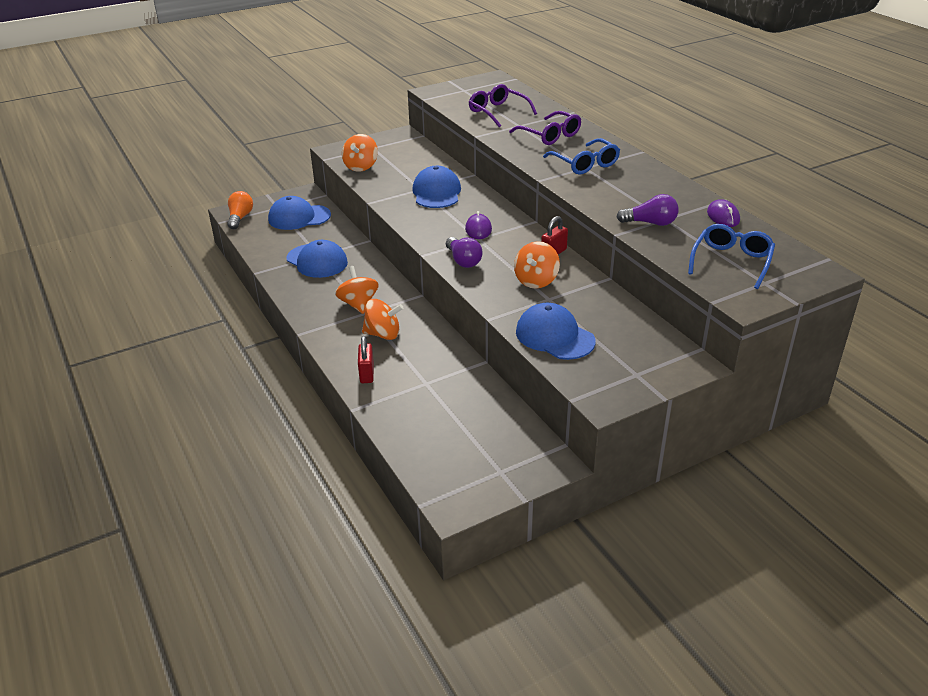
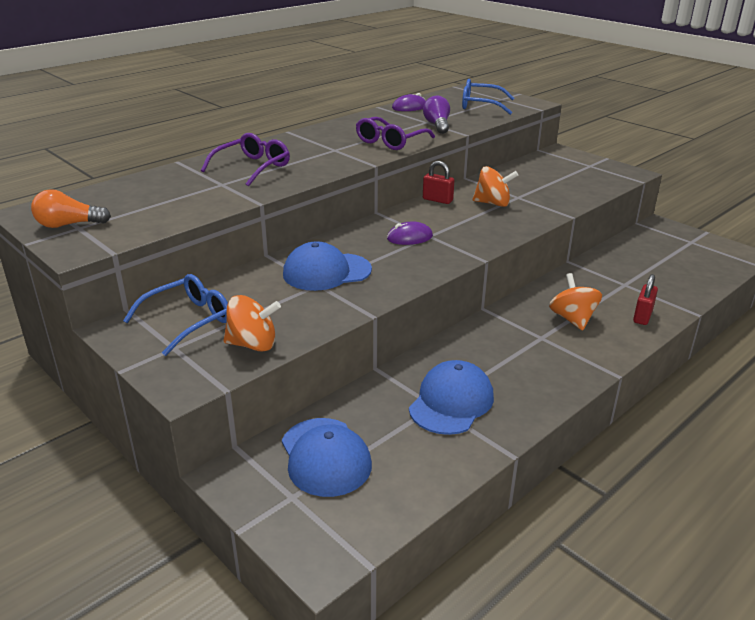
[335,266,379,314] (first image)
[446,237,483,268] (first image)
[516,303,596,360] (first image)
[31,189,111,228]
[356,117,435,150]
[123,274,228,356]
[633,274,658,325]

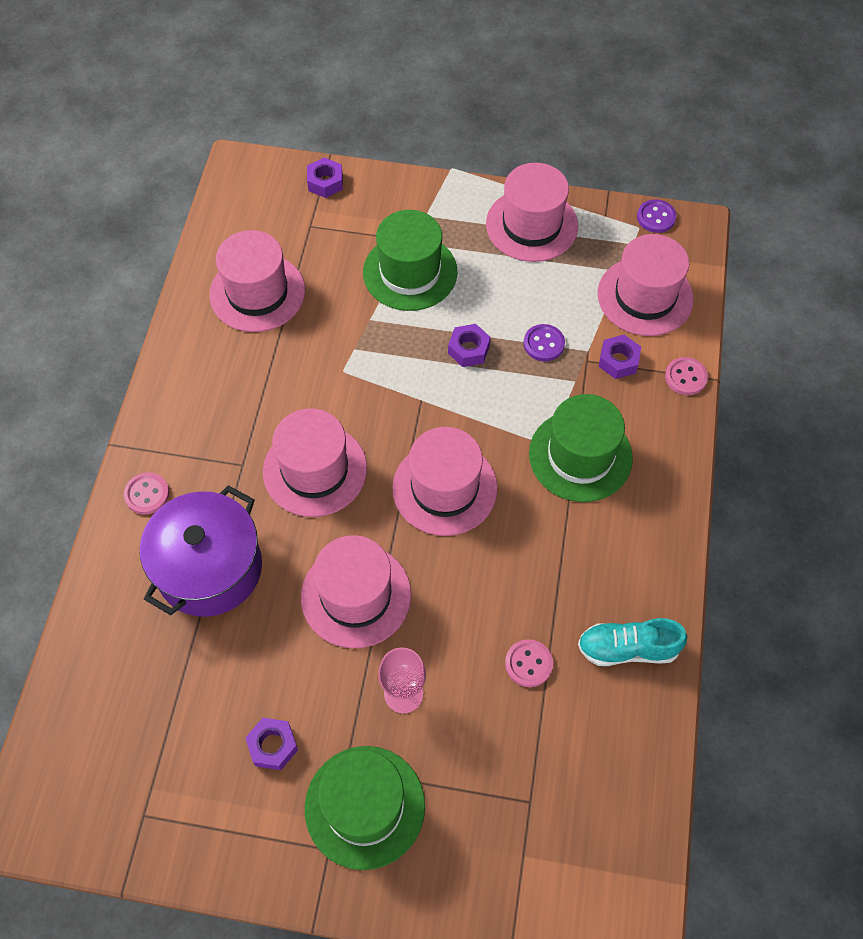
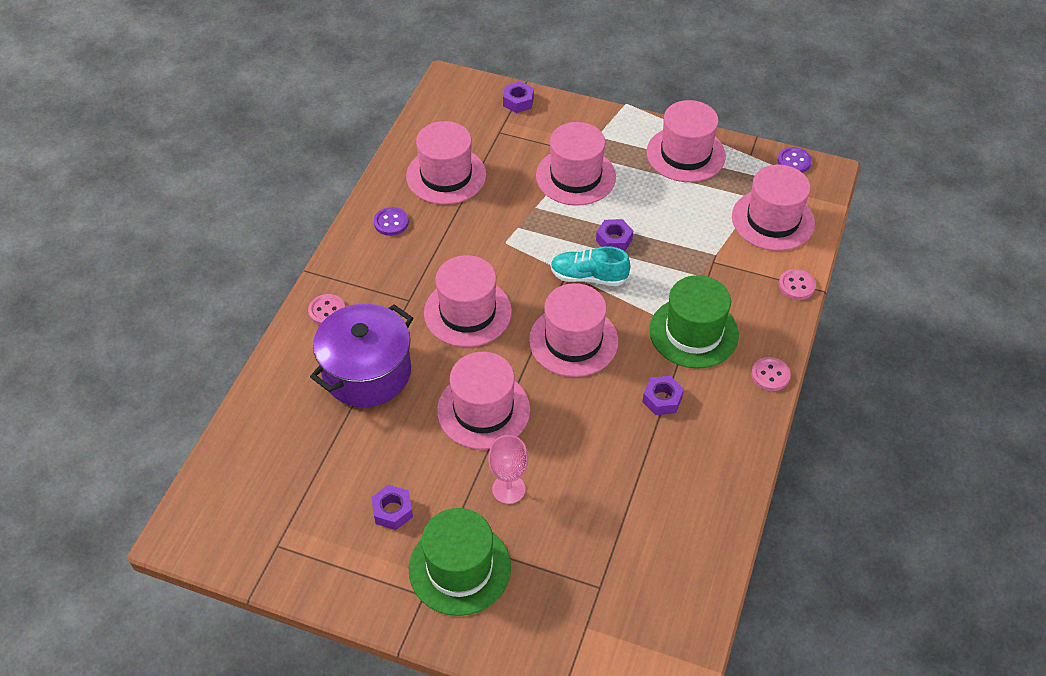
[751,357,791,391]
[374,207,409,236]
[551,246,631,286]
[642,376,684,415]
[536,122,616,206]

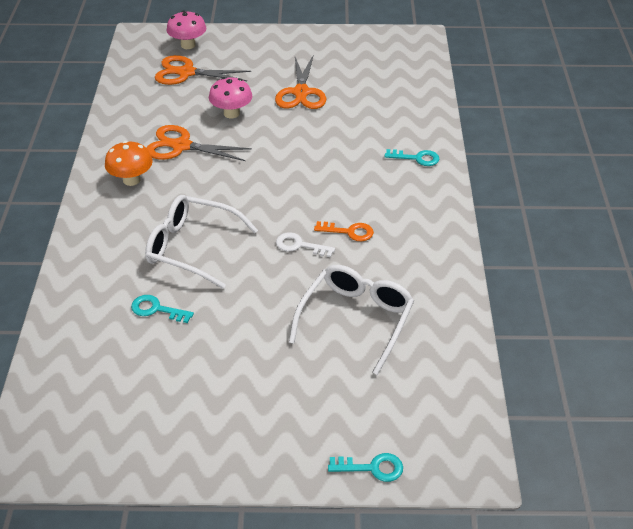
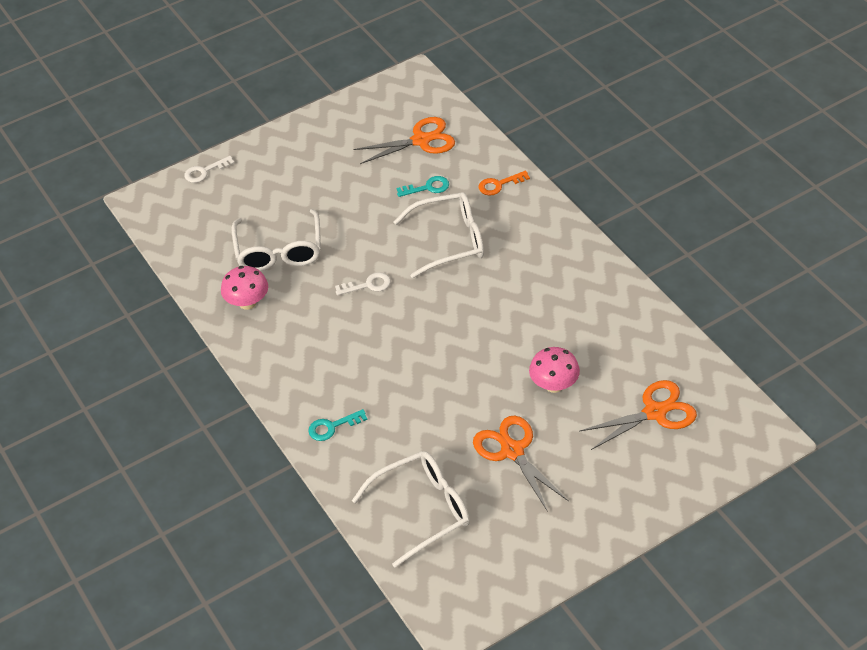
[105,141,153,186] (first image)
[352,451,470,568]
[354,117,455,164]
[221,266,268,310]
[479,171,530,196]
[184,156,235,183]

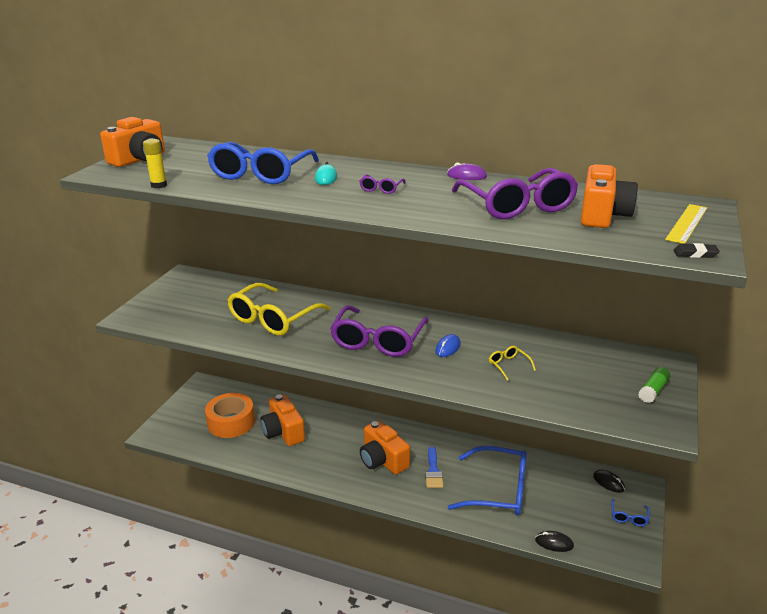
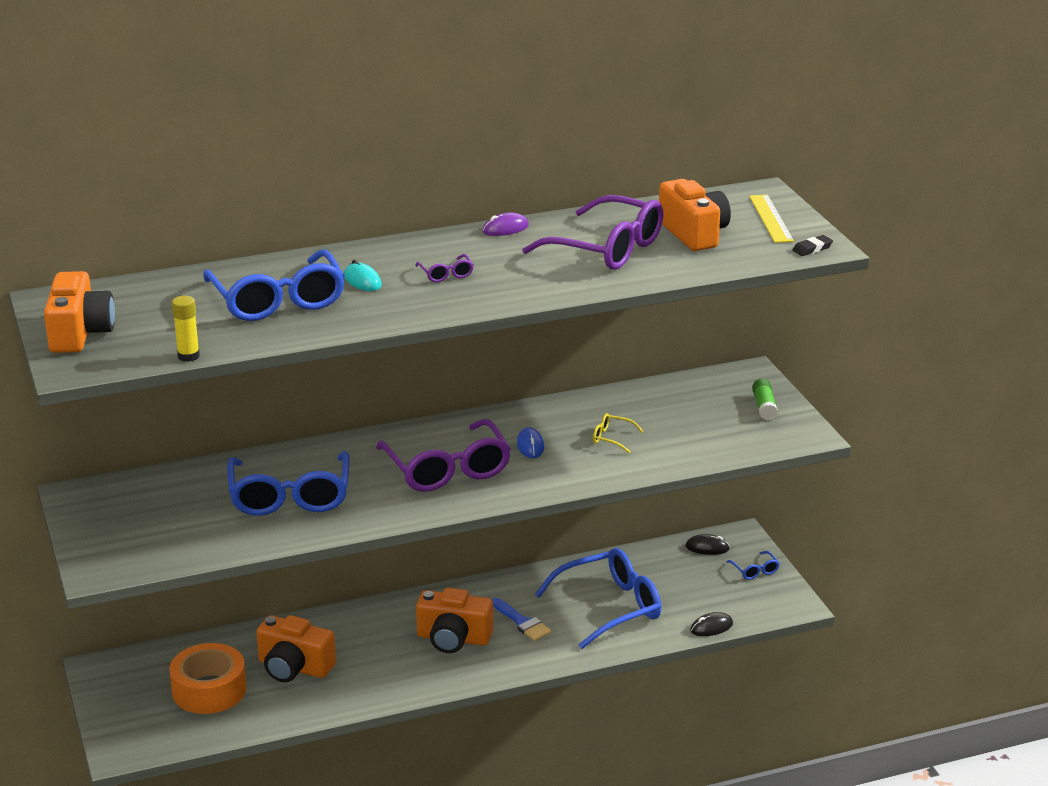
[227,451,350,516]

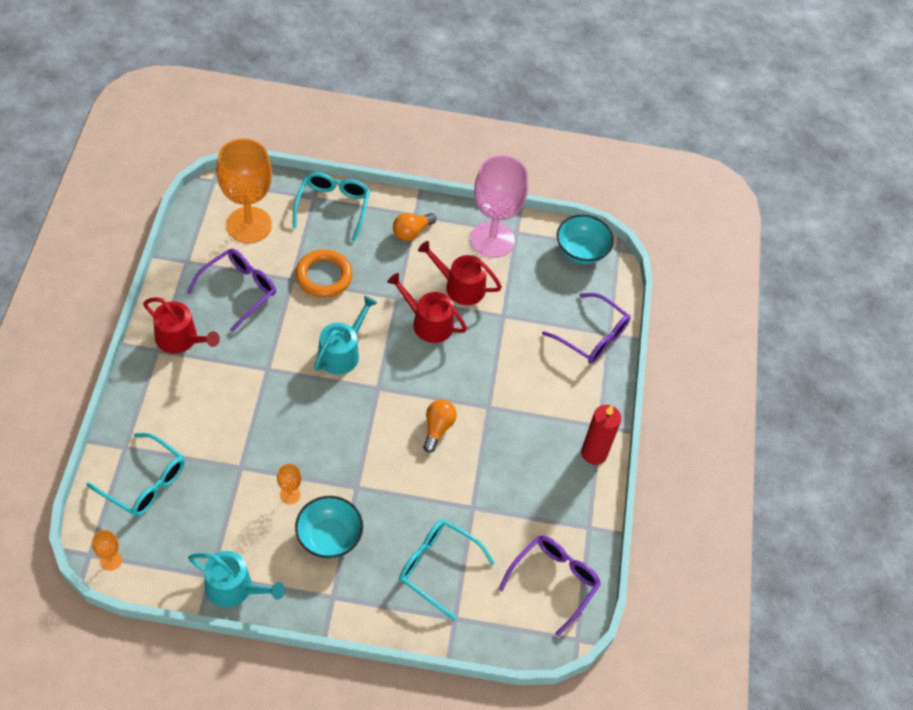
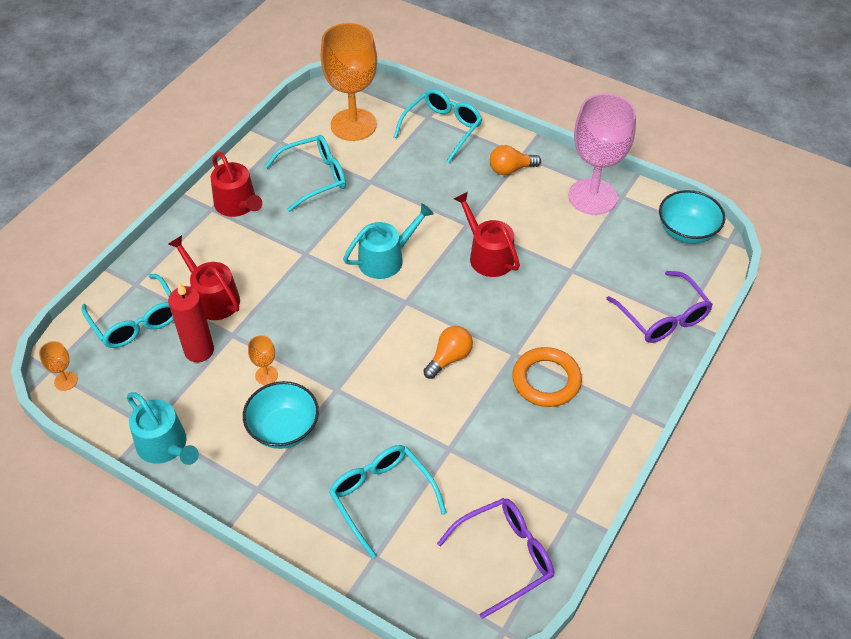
[512,347,582,407]
[168,235,240,320]
[168,282,214,362]
[264,135,346,212]

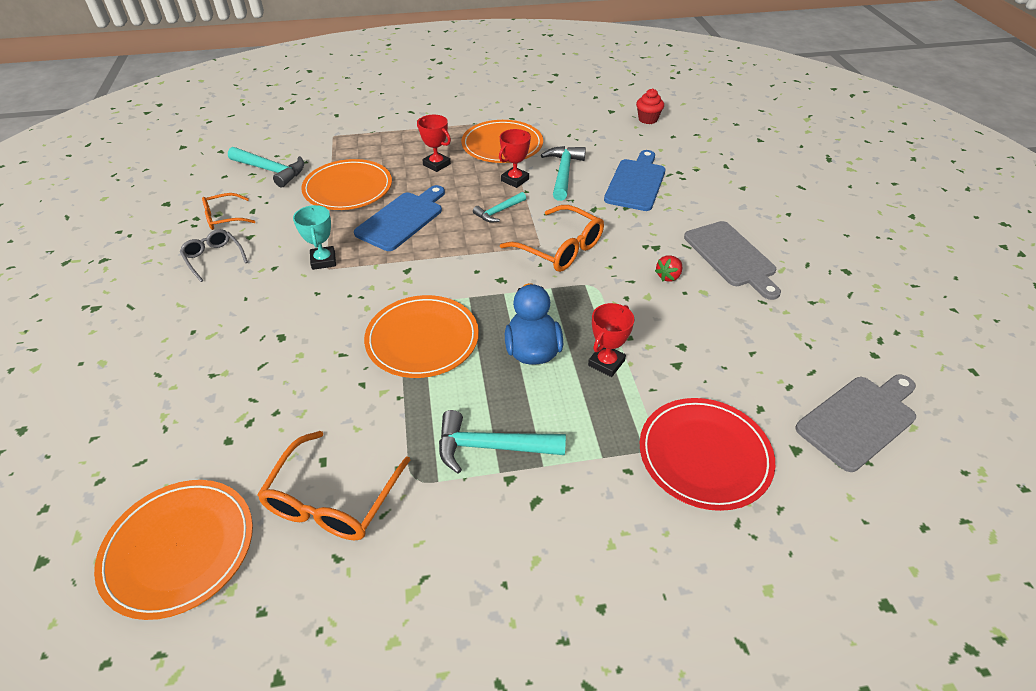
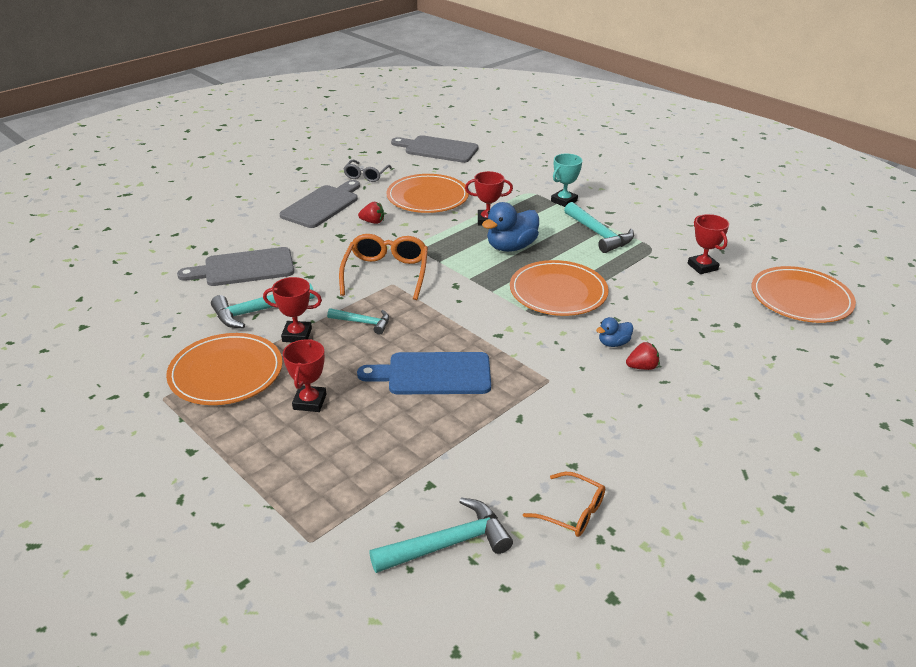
[636,88,664,124] (first image)
[639,398,775,511] (first image)
[596,317,633,347]
[626,342,660,370]
[343,160,392,182]
[551,154,583,207]
[387,174,469,213]
[688,214,729,274]
[177,247,294,286]
[369,497,513,573]

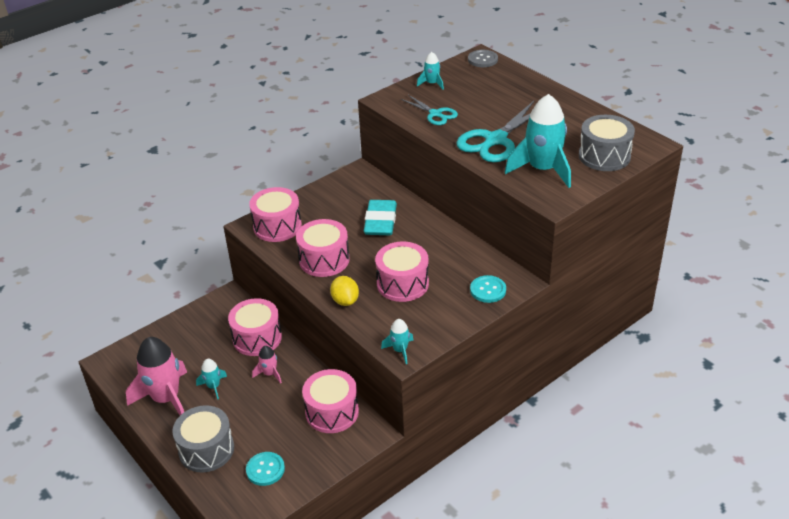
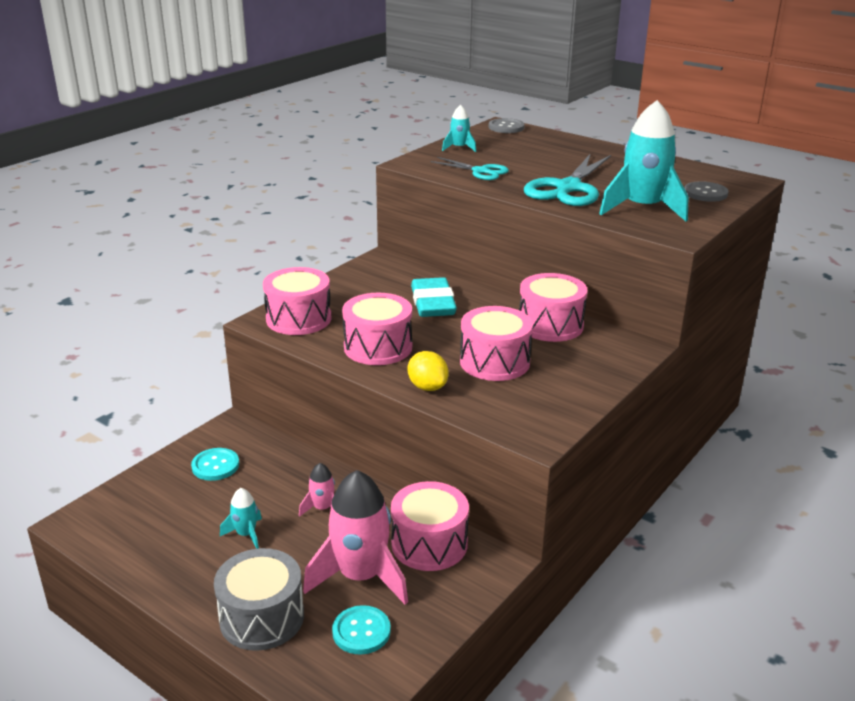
[381,319,413,364] (first image)
[303,470,408,605]
[519,273,588,342]
[191,448,239,481]
[684,181,729,202]

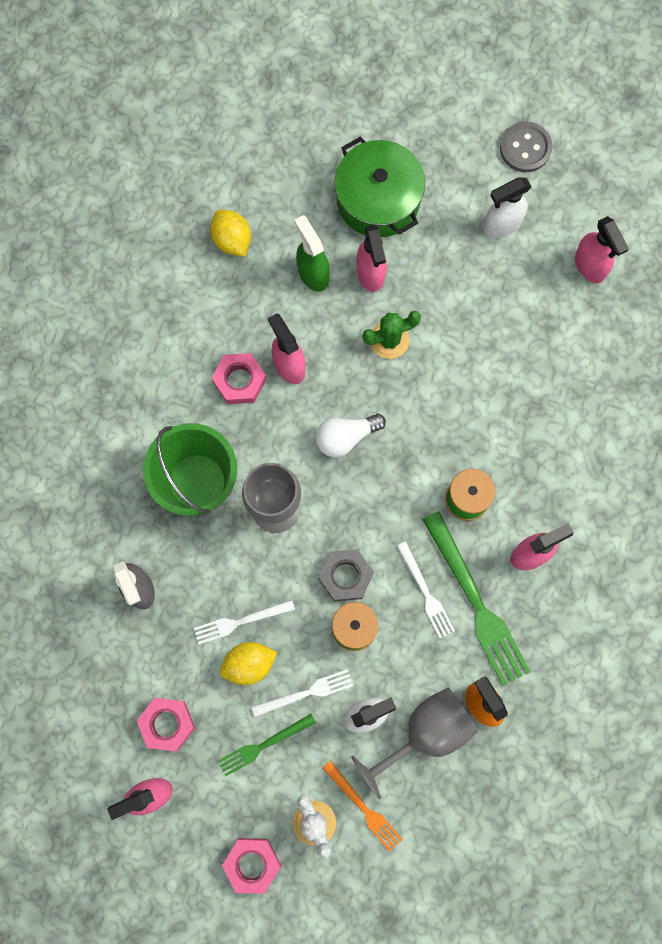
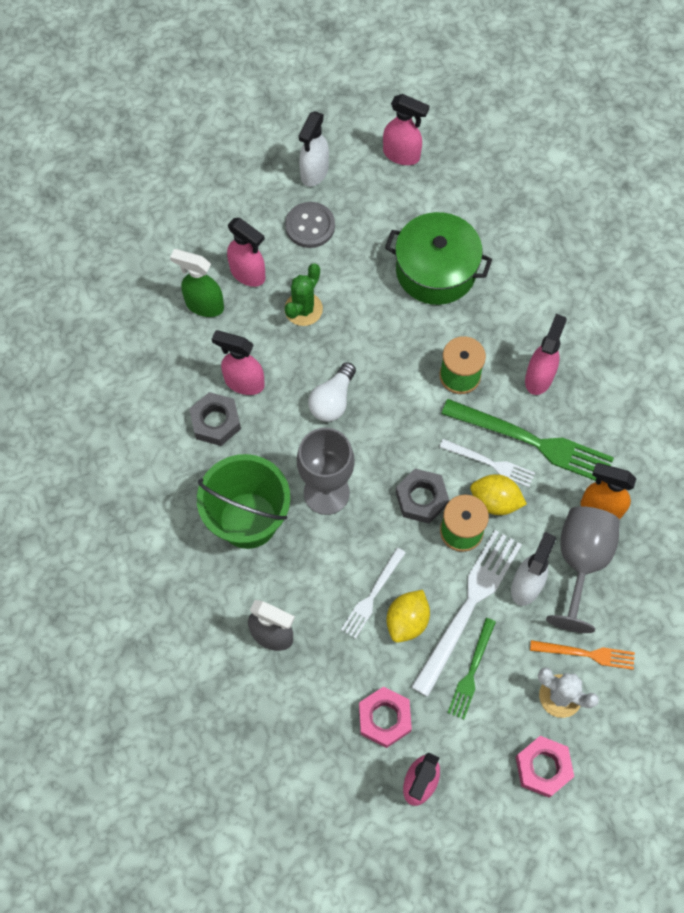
[470,474,527,515]
[385,212,492,305]
[285,202,335,248]
[189,392,241,446]
[411,530,522,697]

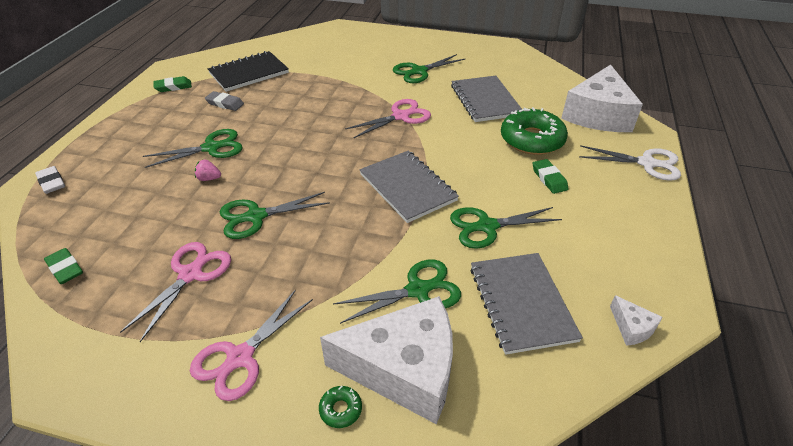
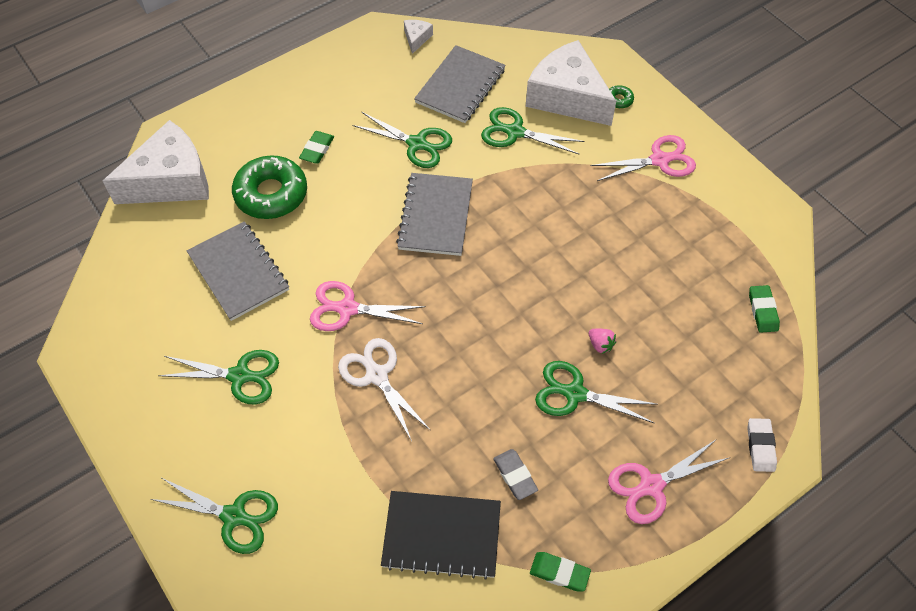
[608,440,730,524]
[150,478,278,554]
[338,338,431,441]
[187,221,289,321]

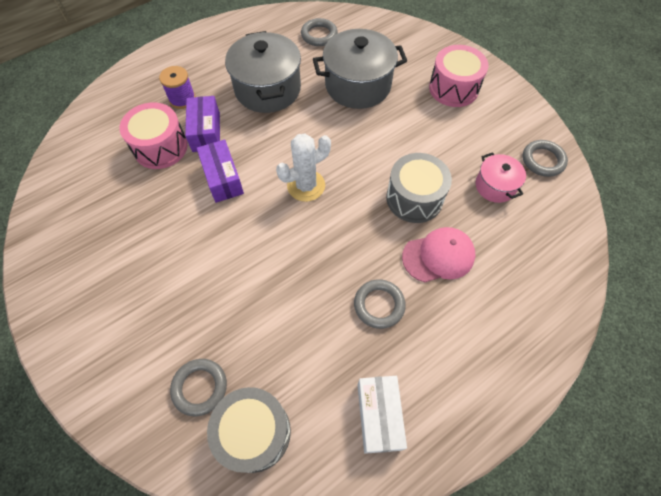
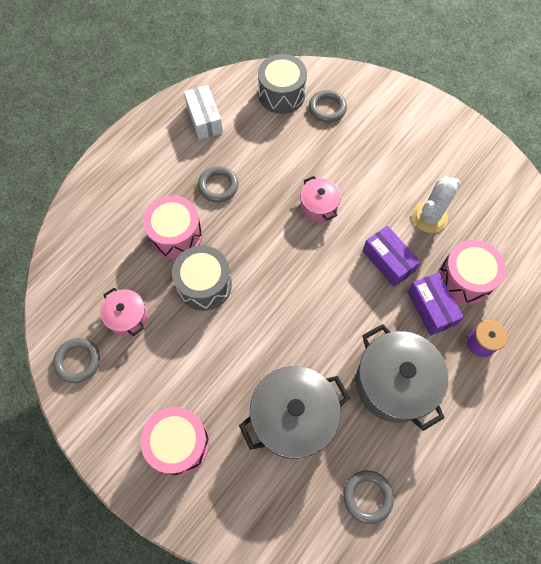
[300,176,341,223]
[412,177,460,233]
[143,195,202,259]

